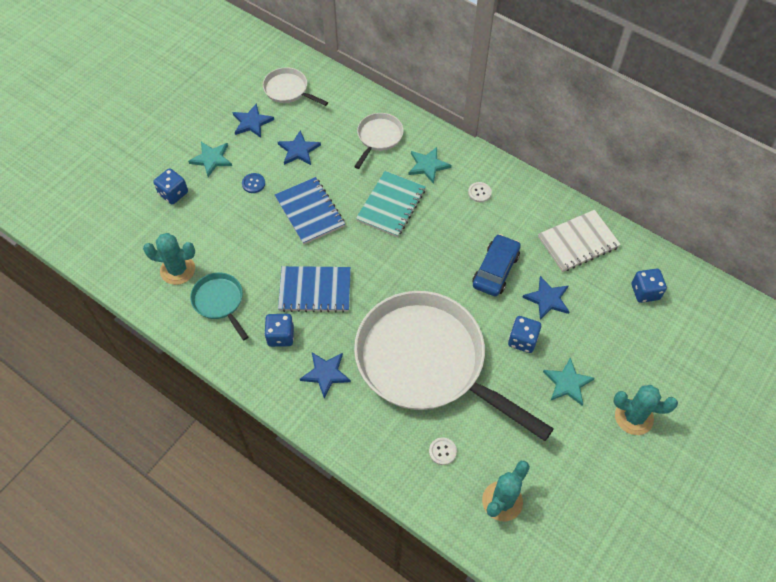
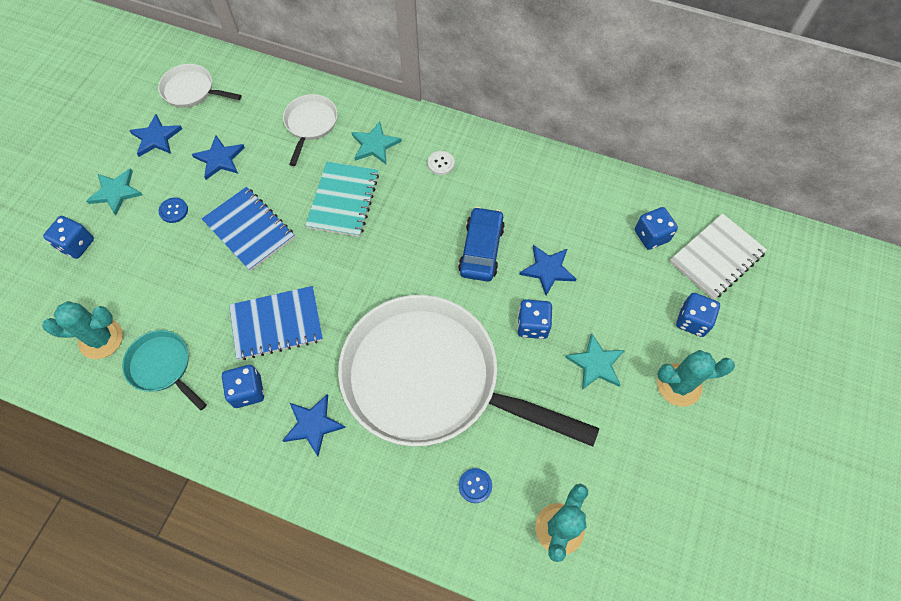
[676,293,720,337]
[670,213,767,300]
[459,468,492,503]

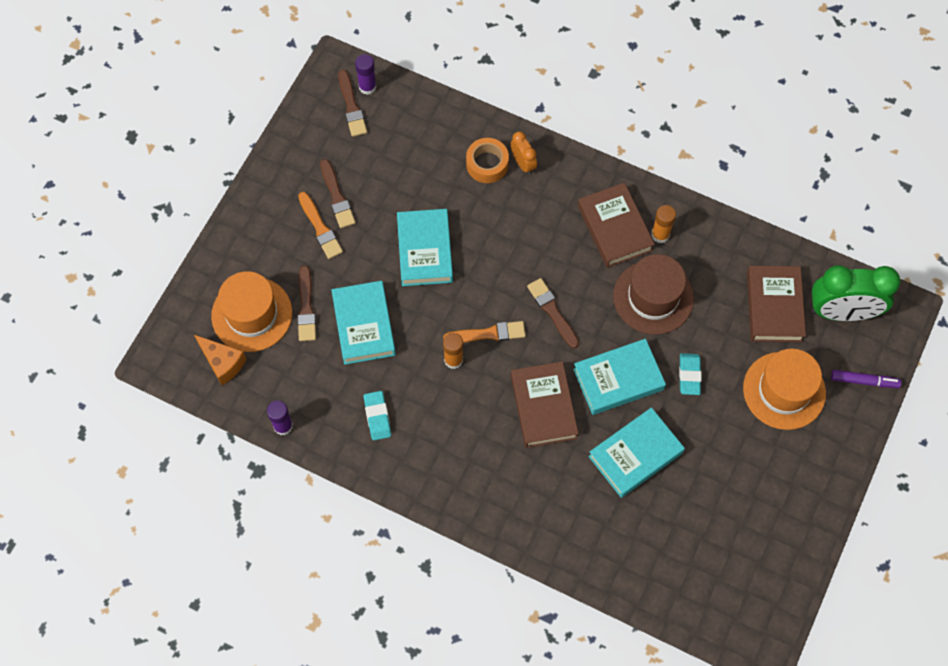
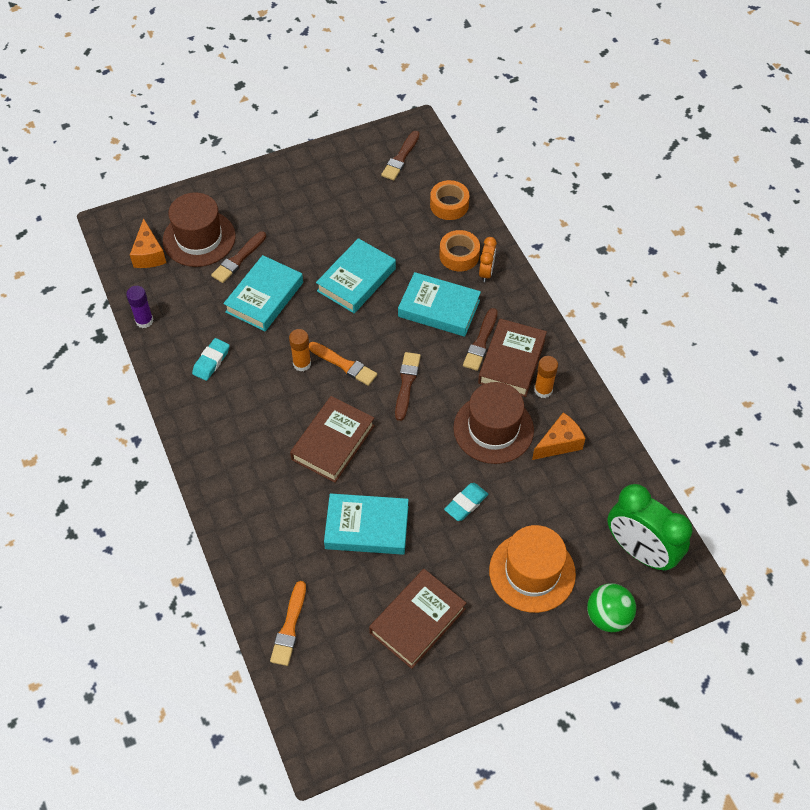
[355,54,377,95] (first image)
[430,180,469,220]
[532,412,586,460]
[270,581,306,666]
[463,308,498,371]
[398,272,481,337]
[369,569,466,669]
[587,583,636,632]
[163,192,236,267]

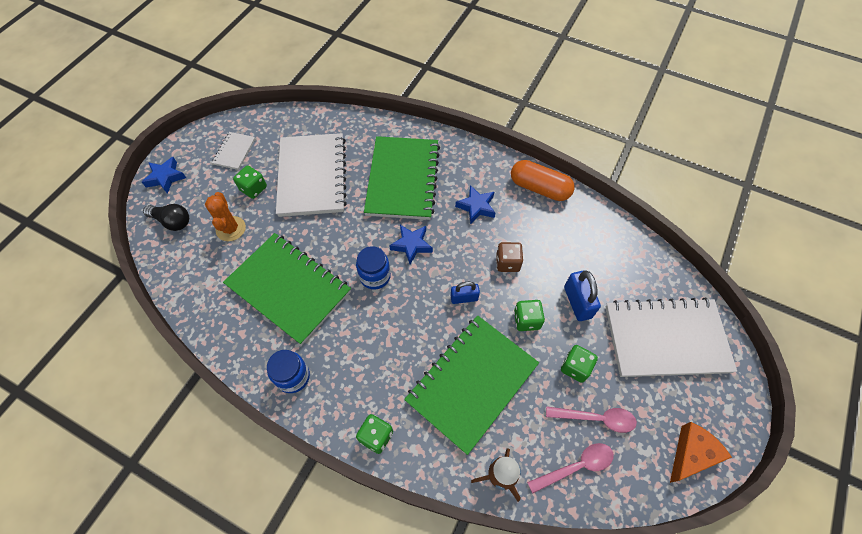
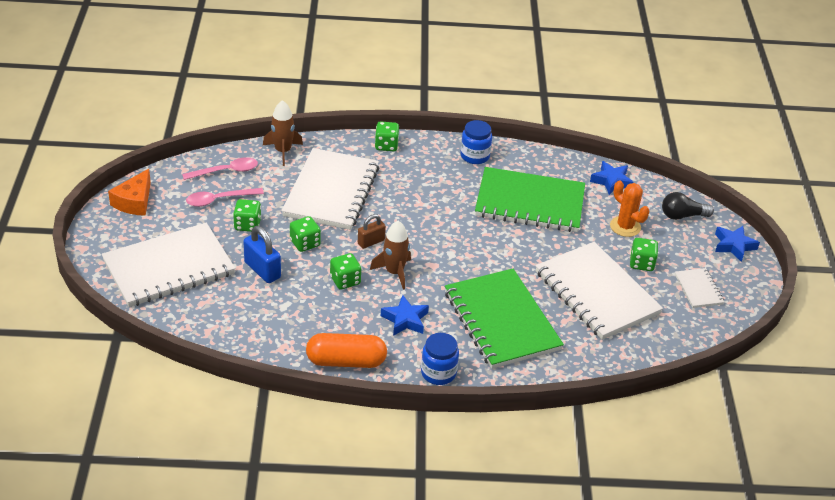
[370,221,411,289]
[421,333,459,385]
[590,161,634,195]
[282,148,380,230]
[358,214,386,249]
[330,253,361,290]
[182,157,258,180]

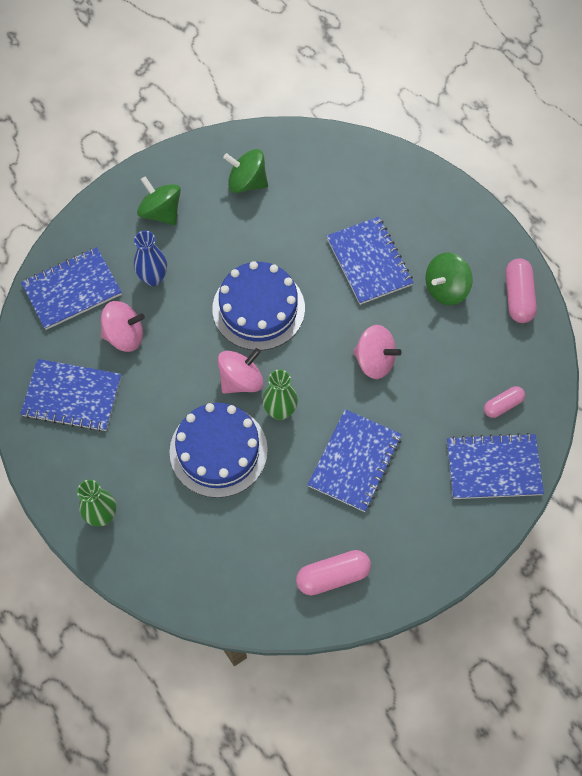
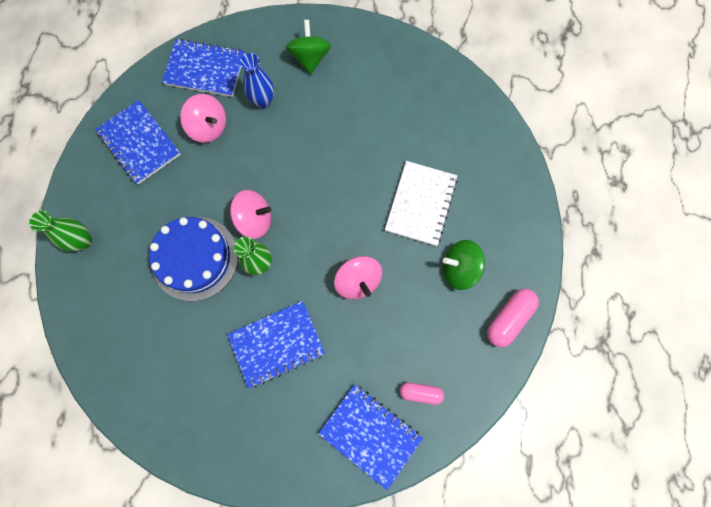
[212,261,305,350] (first image)
[223,149,268,193] (first image)
[296,550,371,596] (first image)
[385,161,458,246]

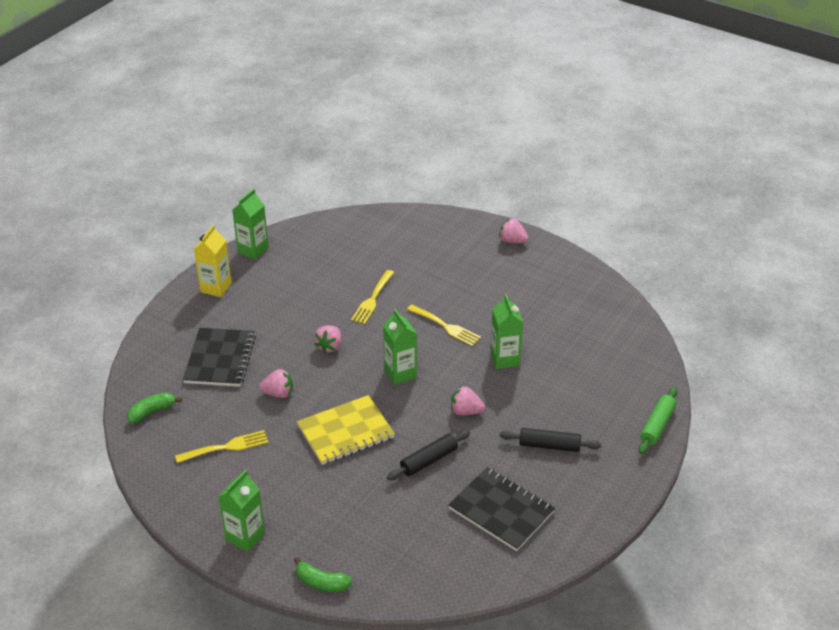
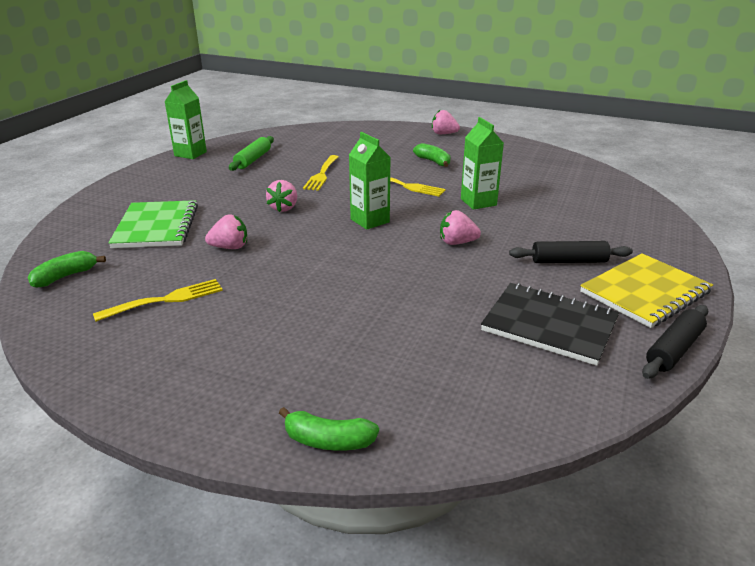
[194,225,231,297] (first image)
[218,470,265,552] (first image)
[413,143,451,167]
[580,253,713,328]
[642,305,708,379]
[229,136,274,171]
[108,200,198,248]

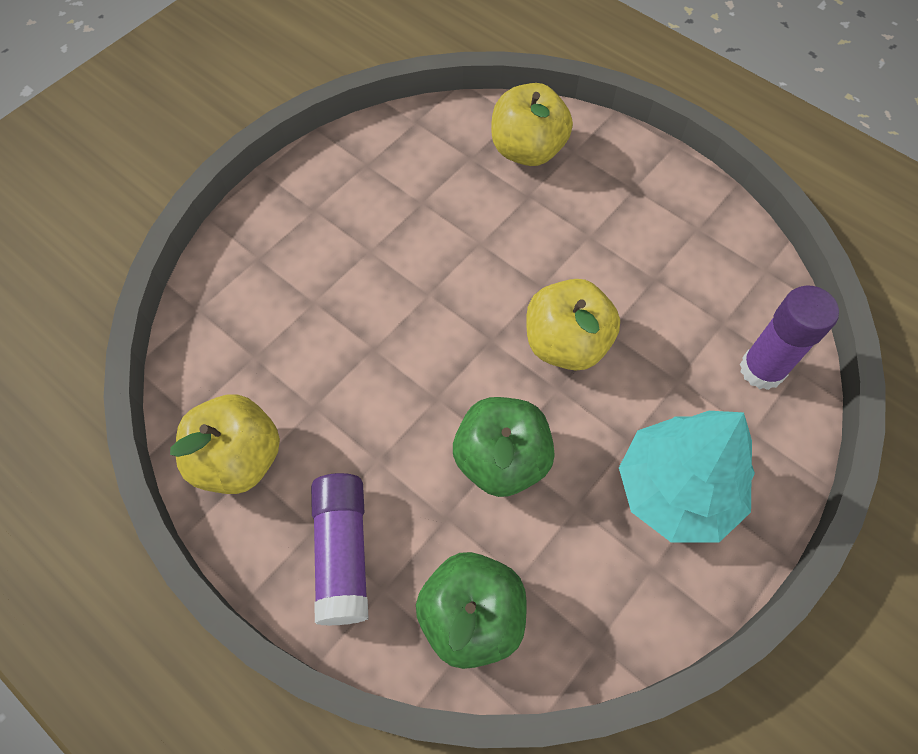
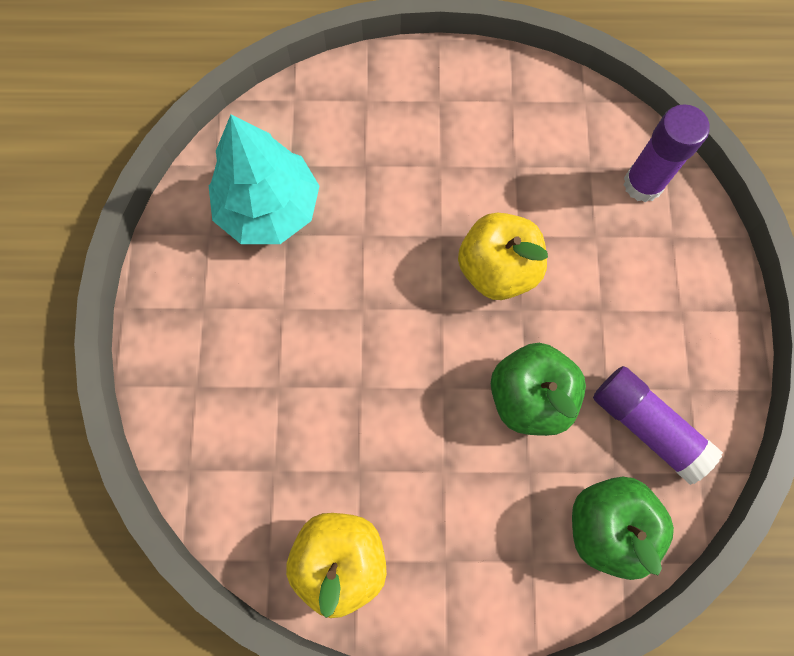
[491,83,573,166] (first image)
[593,366,723,485]
[209,115,320,244]

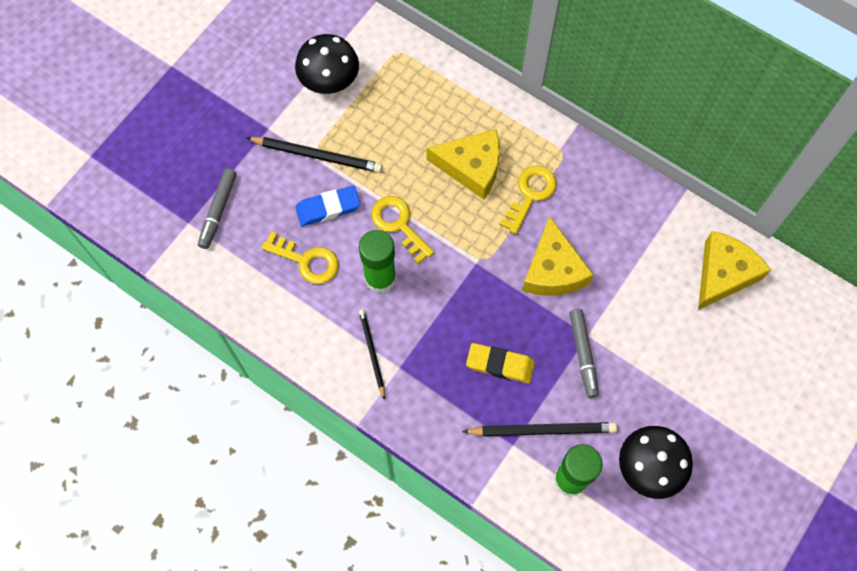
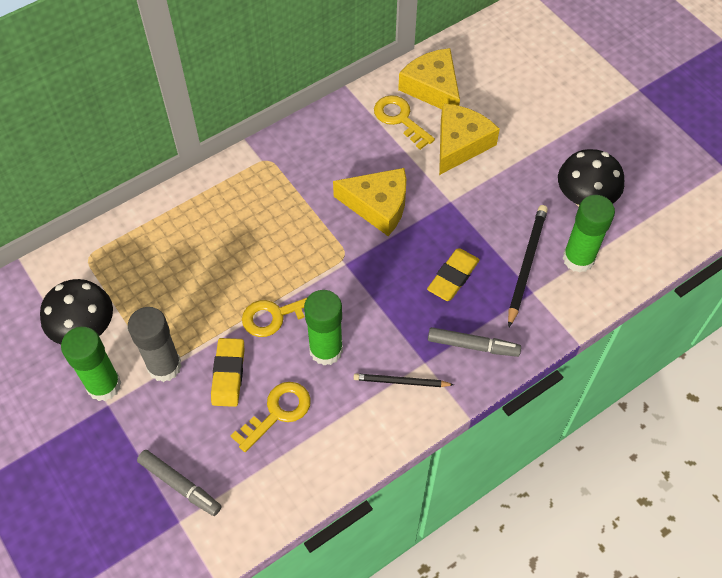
[61,327,121,401]
[439,103,500,175]
[374,95,435,150]
[428,327,521,357]
[128,307,182,382]
[211,338,244,407]

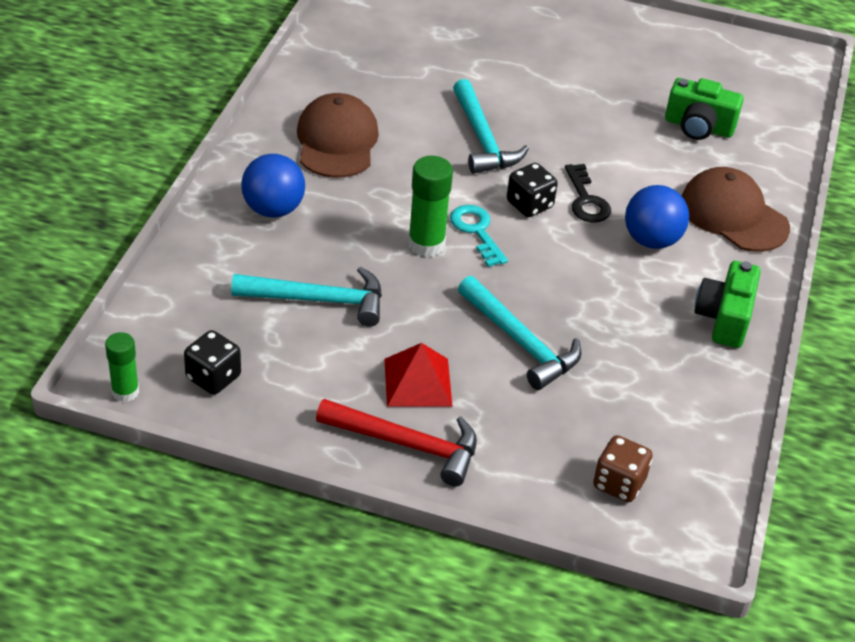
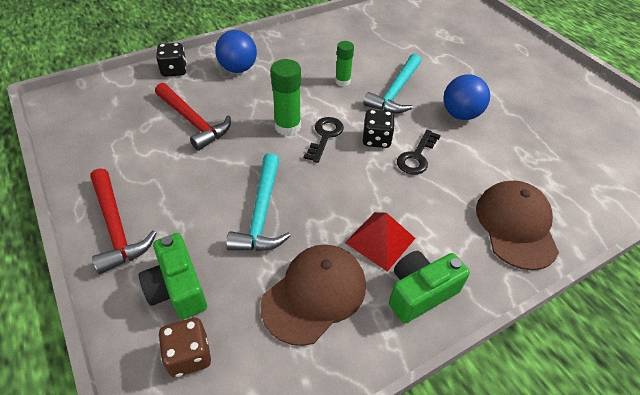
[335,41,354,86]
[156,43,187,77]
[260,244,366,346]
[345,212,416,272]
[443,74,490,120]
[139,233,207,319]
[155,83,231,151]
[304,117,344,163]

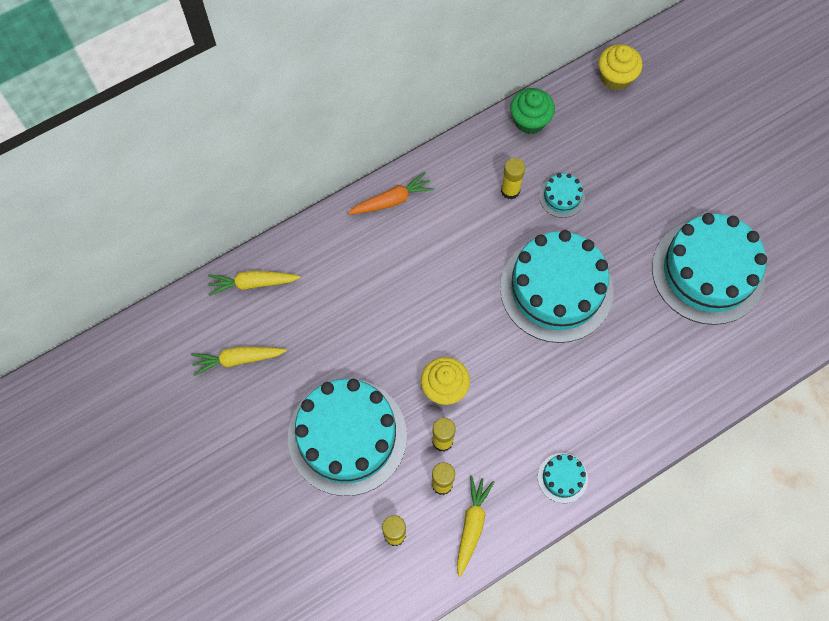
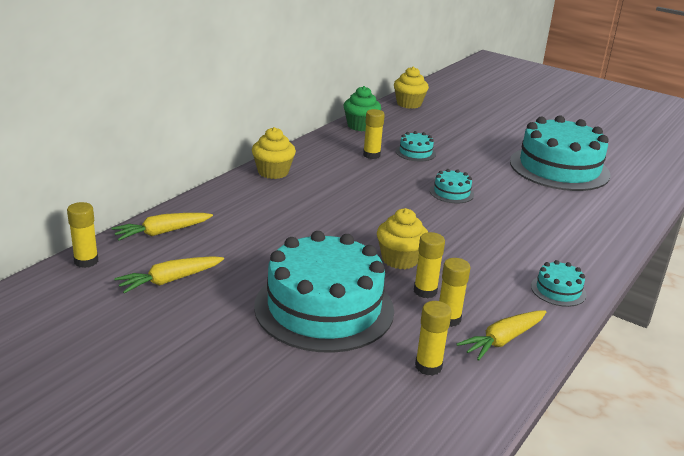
[67,202,98,268]
[252,127,296,179]
[457,310,546,361]
[430,169,474,203]

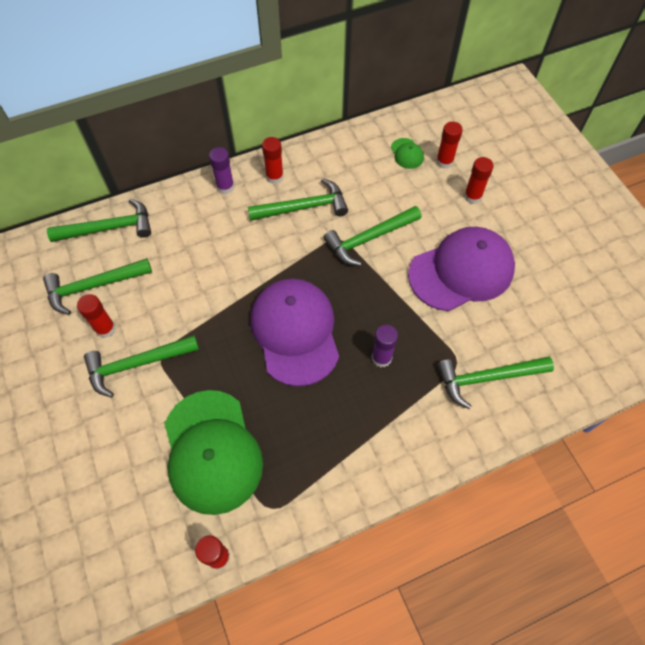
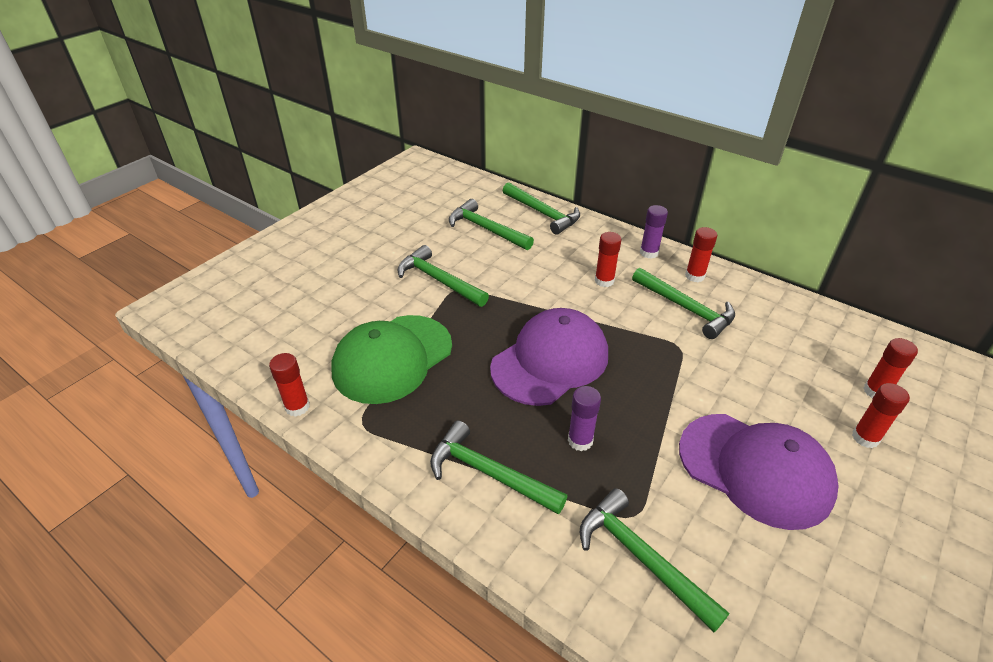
[391,138,424,169] (first image)
[595,232,621,287]
[430,421,568,514]

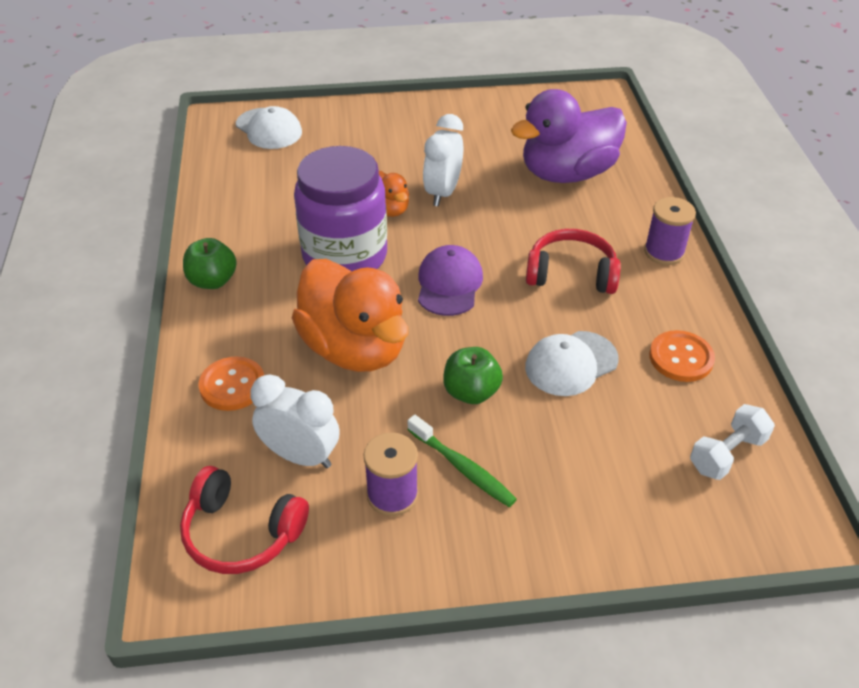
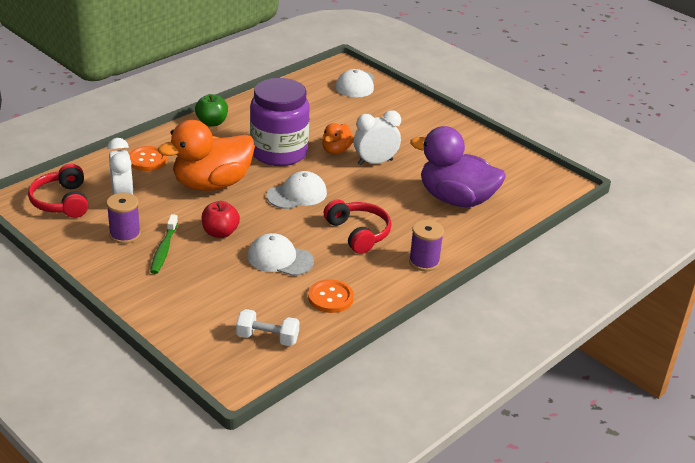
[266,171,327,209]
[202,201,240,238]
[158,120,255,191]

